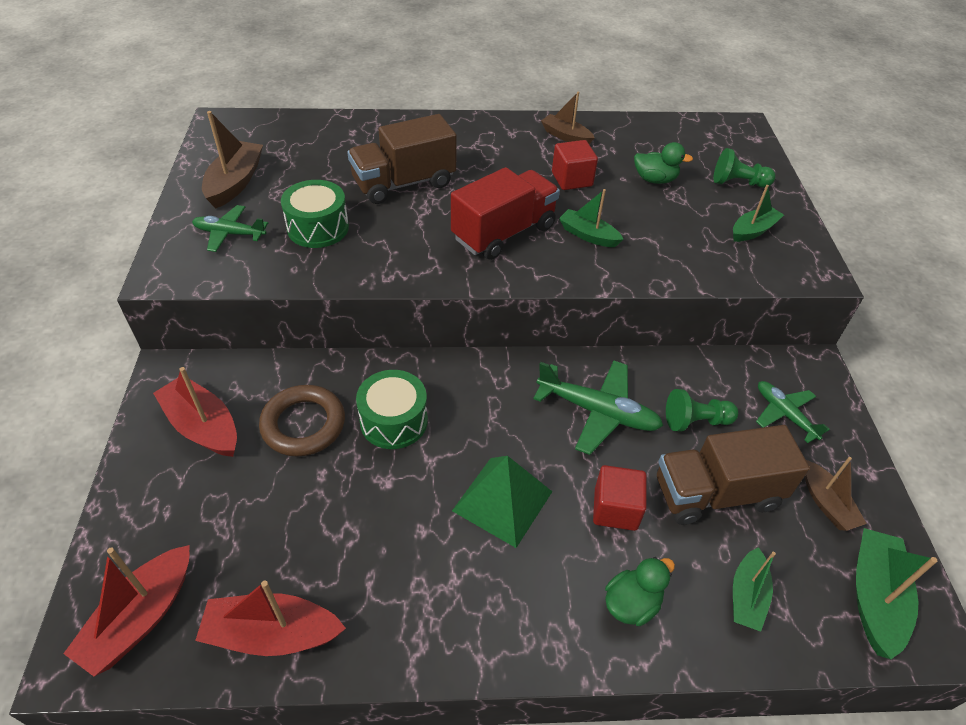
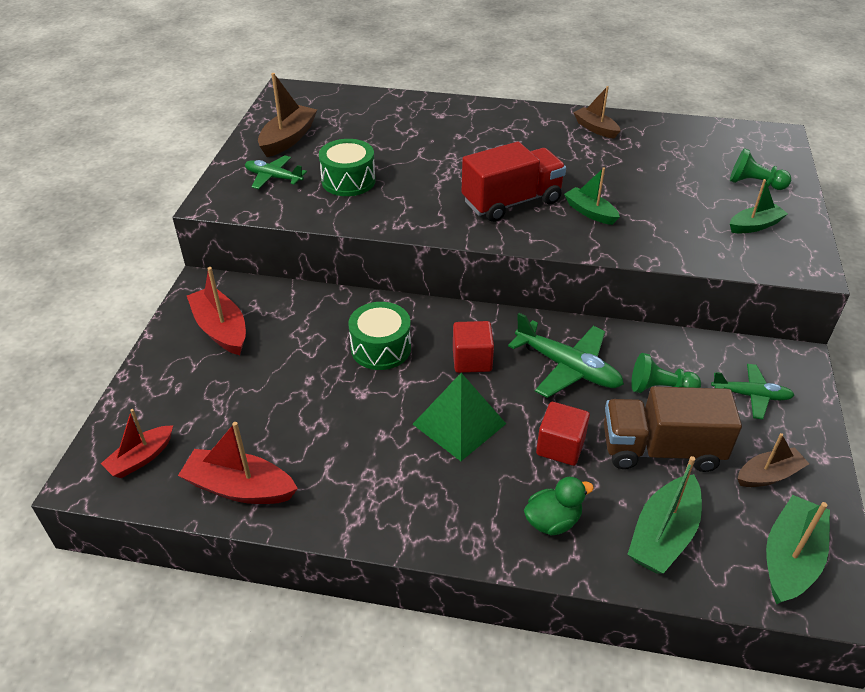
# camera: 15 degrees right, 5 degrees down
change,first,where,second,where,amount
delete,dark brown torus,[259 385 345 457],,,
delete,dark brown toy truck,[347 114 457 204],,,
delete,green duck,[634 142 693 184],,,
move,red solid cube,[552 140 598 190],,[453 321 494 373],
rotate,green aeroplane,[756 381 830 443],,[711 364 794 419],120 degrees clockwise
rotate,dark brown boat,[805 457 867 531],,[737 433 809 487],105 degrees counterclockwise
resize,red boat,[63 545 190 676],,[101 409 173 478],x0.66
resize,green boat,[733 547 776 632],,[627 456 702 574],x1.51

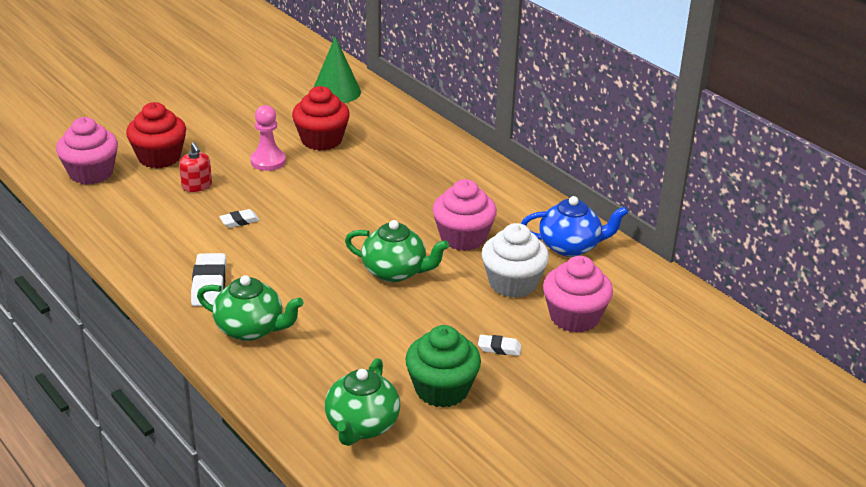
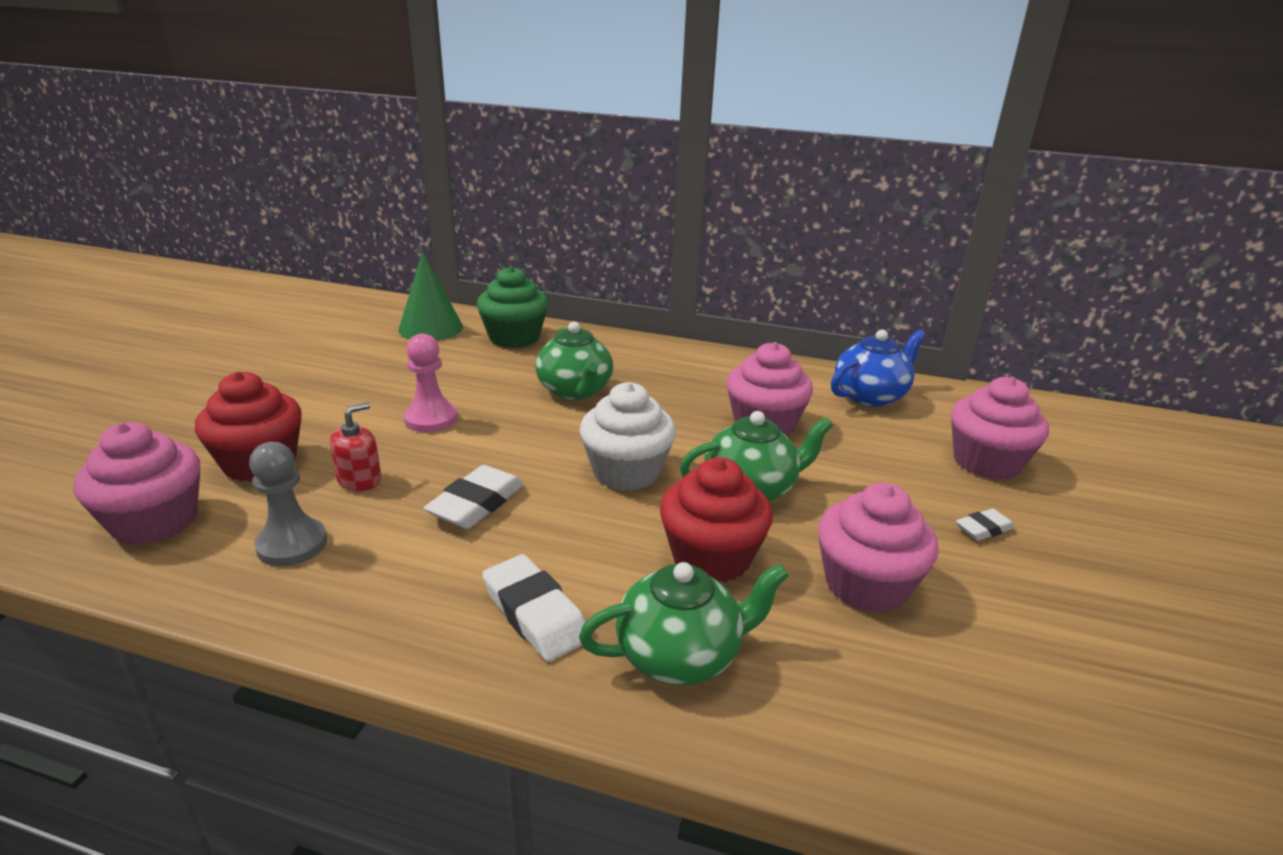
# camera: 35 degrees left, 5 degrees down
change,first,where,second,where,amount
insert,,,grey pawn,[249 442 327 566],
insert,,,rosy fairy cake,[818 483 939 613],
move,red fairy cake,[292 86 350 151],,[660 457 773 582],
move,green tea pot,[325 358 400 446],,[535 322 613 400],
move,green fairy cake,[405 325 481 408],,[477 266 548 348],
move,snow-white fairy cake,[482 223 549 298],,[580 382 676 491],
rotate,red soap dispenser,[179 142 212 192],,[330 402 382 492],75 degrees counterclockwise
resize,snow-white gum eraser,[219 209 260 228],,[424 465 524 529],x1.74

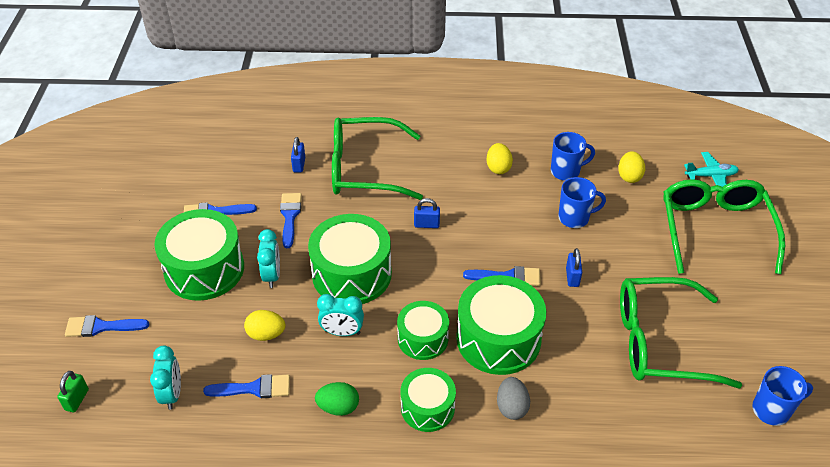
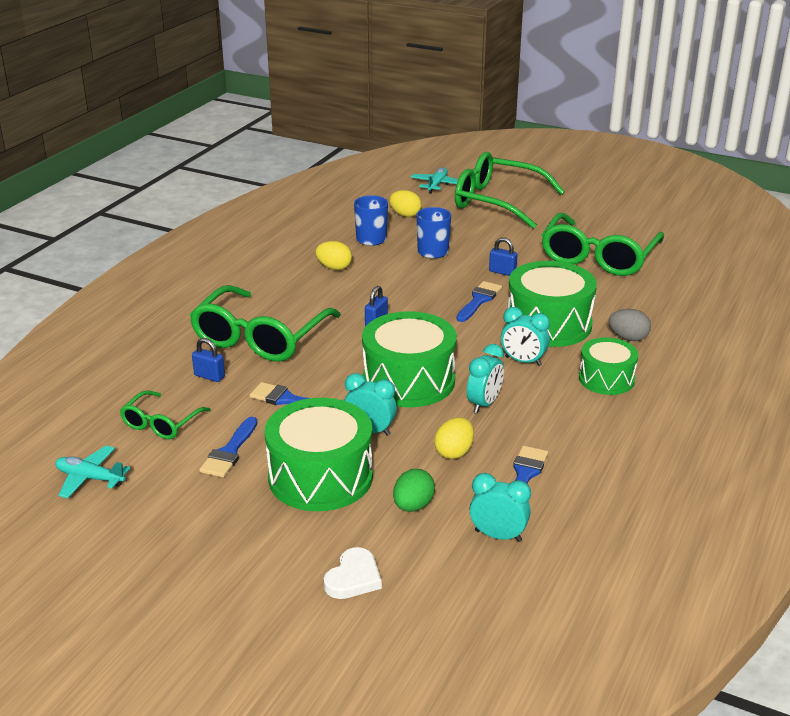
# camera: 65 degrees left, 15 degrees down
change,first,where,second,where,amount
delete,green lock,[57 371 89 412],,,
delete,cobalt tea mug,[752 366 813 426],,,
insert,,,aqua aeroplane,[55 446 130 498],
insert,,,green eyeglasses,[120 390 211 439],
move,green toy egg,[315 382 359 416],,[393 469 435 512],
replace,cobalt paint brush,[65 315 149 337],snow-white heart,[324 547 382 599],
replace,green toy drum,[397 301 449 360],aqua bedside clock,[501 307 550 366],

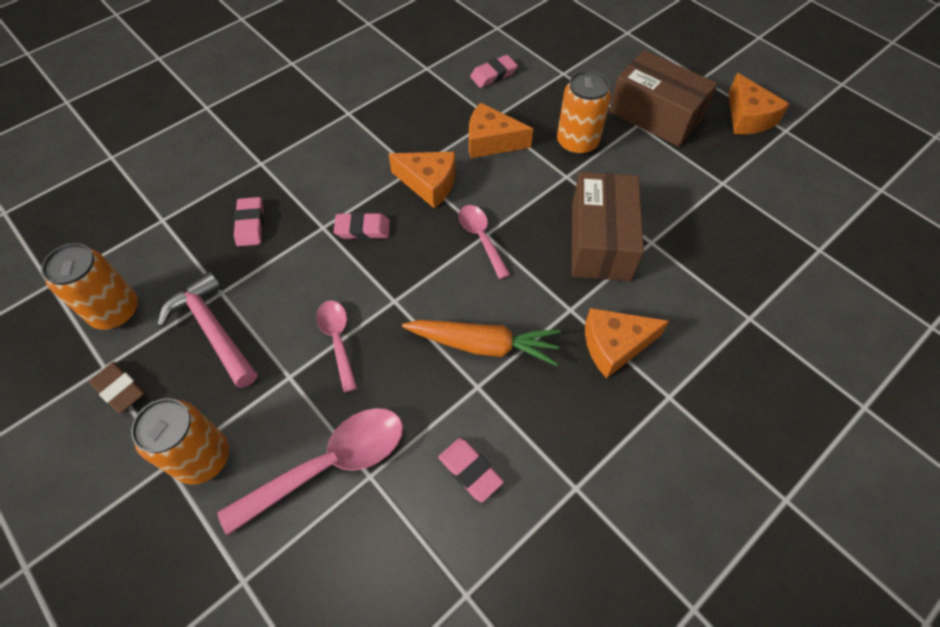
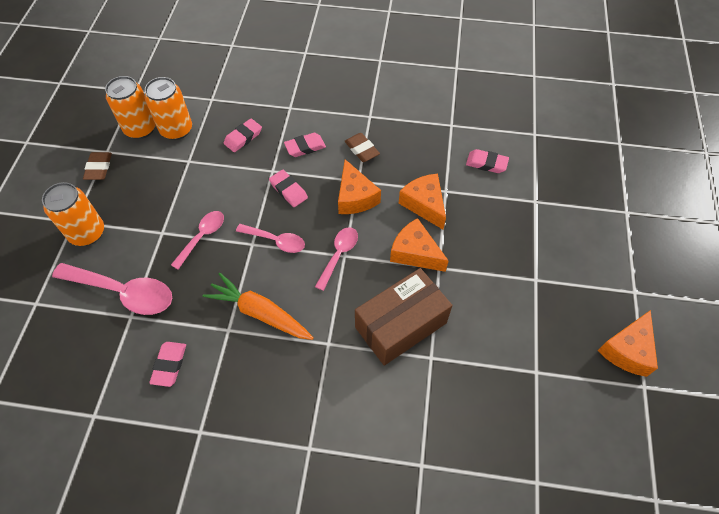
# camera: 50 degrees right, 0 degrees up
change,first,where,second,where,amount
delete,rosy claw hammer,[157 271 257 388],,,
delete,dark brown box,[609 50 718 147],,,
insert,,,rosy tablespoon,[236 224 305 253],
insert,,,rosy gum eraser,[284 133 326 157],
insert,,,dark brown gum eraser,[345 133 380 162],
move,bright orange soda can,[557 70 611 155],,[145 77 192 140],
move,bright orange cheese wedge,[585 308 669 379],,[390 218 449 272],
rotate,bright orange toy carrot,[402 320 561 366],,[203 273 314 340],150 degrees clockwise

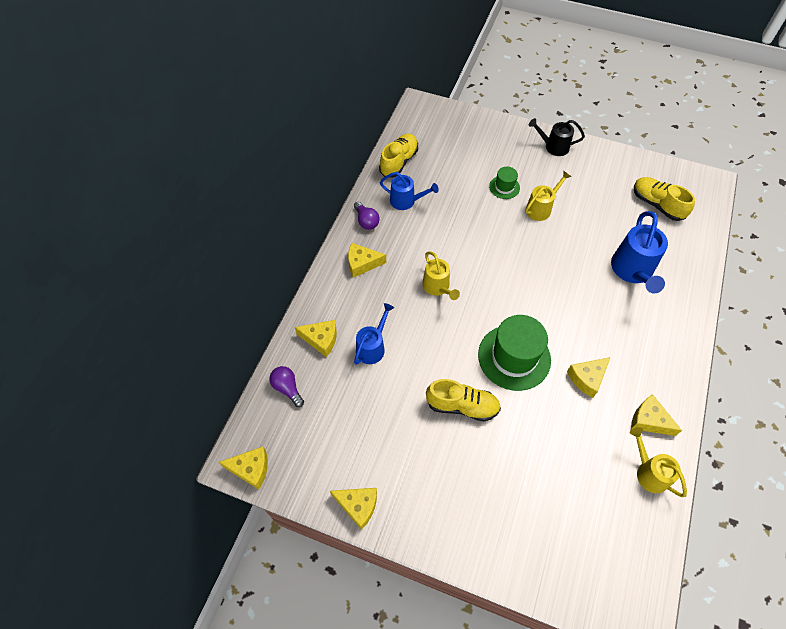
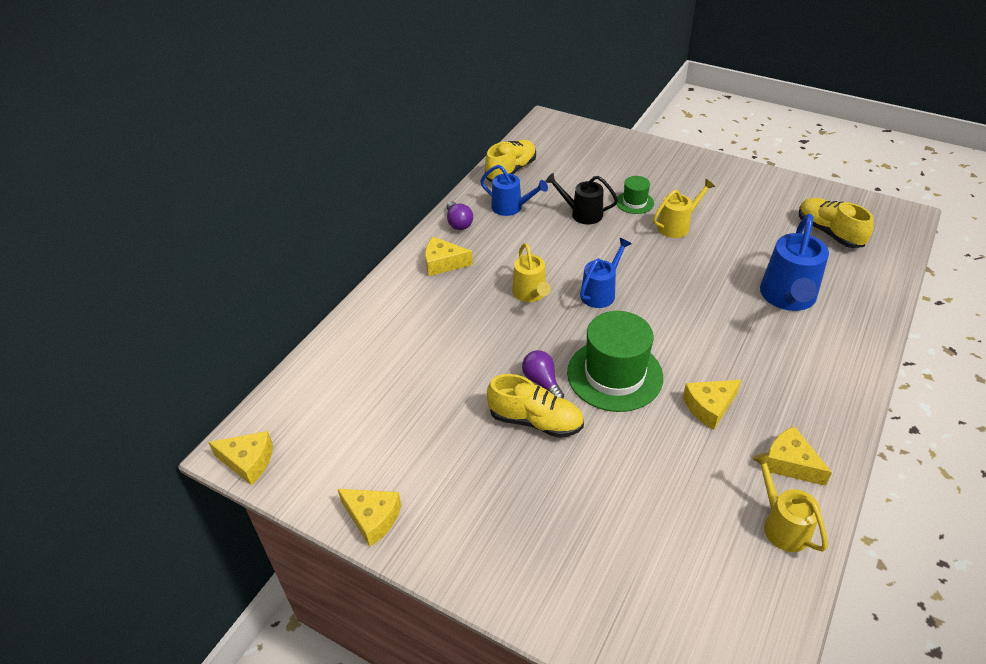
# camera: 10 degrees right, 15 degrees down
change,first,where,second,where,amount
delete,golden cheese wedge,[295 320 337 357],,,
move,violet lightbulb,[269 366 304 407],,[522 350 564 398],
move,cobalt sprinkling can,[354 303 394 365],,[580 238 631 308],
move,black sprinkling can,[529 118 585 156],,[545 173 618 224],

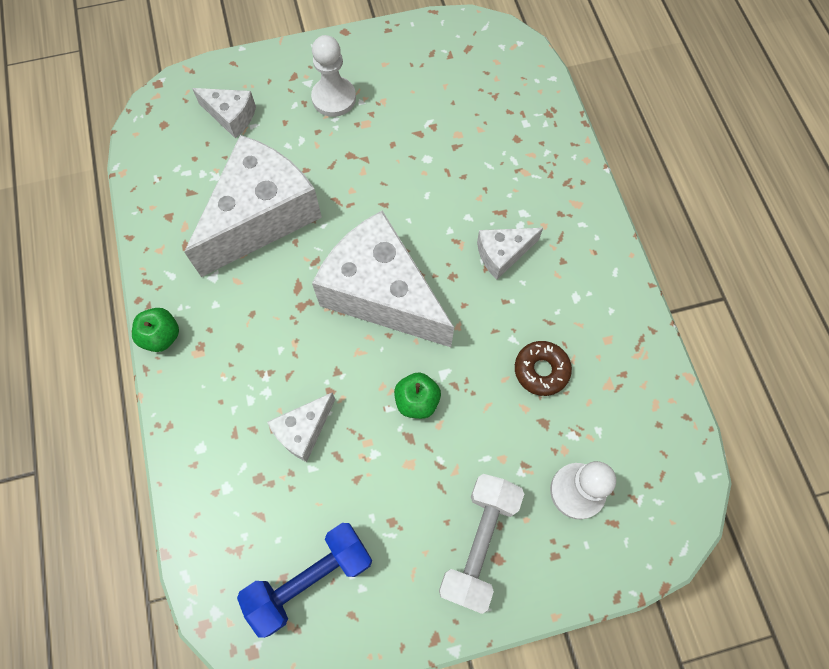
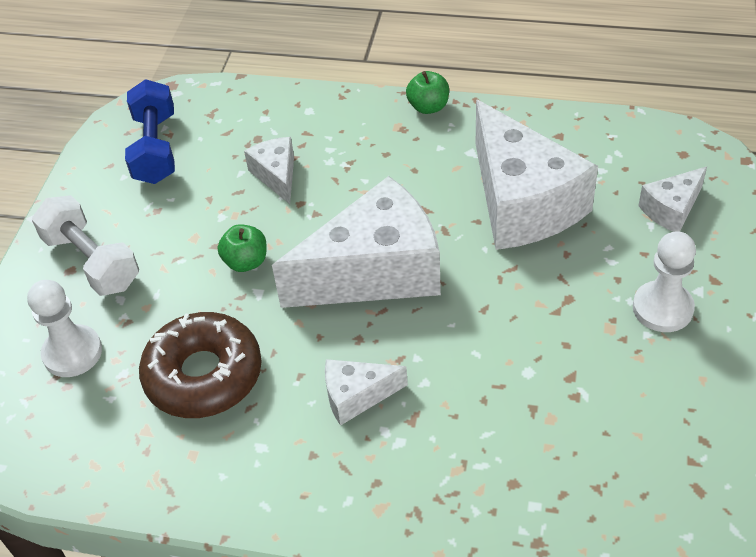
# camera: 120 degrees right, 20 degrees down
change,first,where,second,where,amount
rotate,snow-white cheese wedge,[477 228 543 280],,[325 359 408 426],105 degrees counterclockwise
resize,dark brown donut,[515 341 572 396],,[139 312 262 418],x1.82

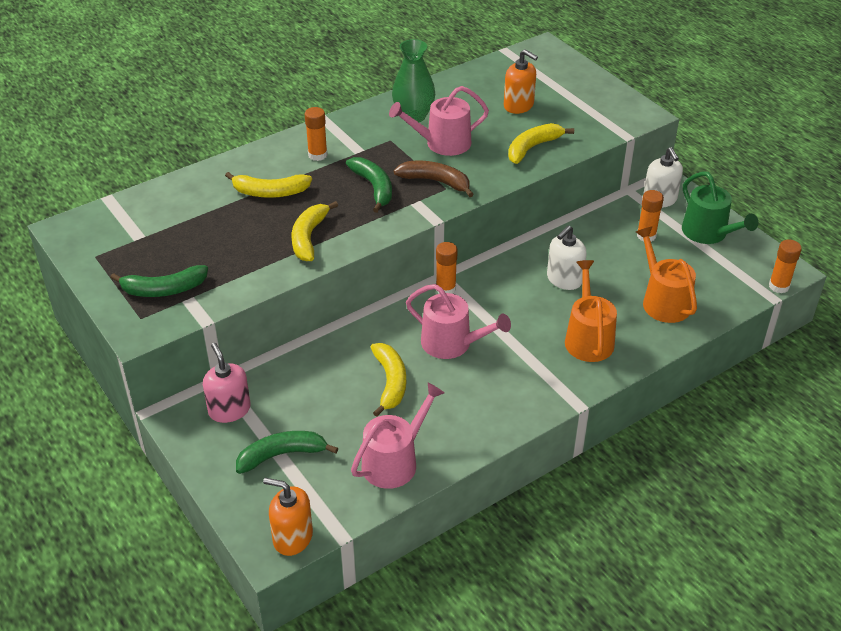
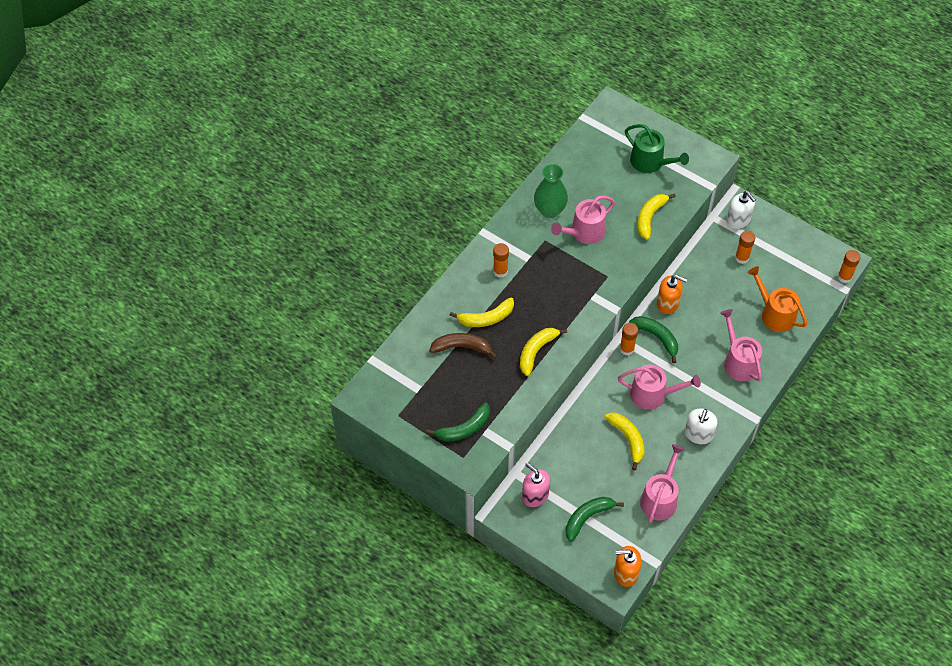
# camera: 20 degrees left, 15 degrees up
change,first,where,second,where,amount
move,green banana fruit,[346 157 392 213],,[629 316 678 363],
move,dark brown banana fruit,[394 161 474 197],,[429 333 497 359],
move,bright orange soap dispenser,[504 49 538 114],,[657 275 687 314],
move,snow-white soap dispenser,[547 226 587 290],,[685 408 717 444],
move,green sprinkling can,[682 171 758 244],,[625 124 689 173],
recolor,bright orange sprinkling can,[565 260 617 362],rosy sprinkling can,[720 309 762 381],
rotate,golden banana fruit,[292 201 338 261],,[520 328 567 376],45 degrees clockwise

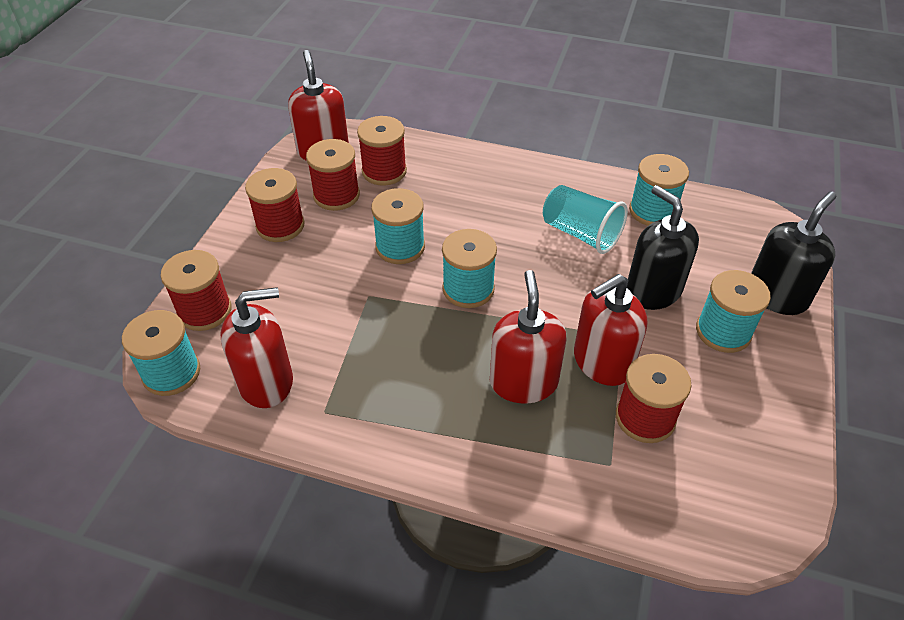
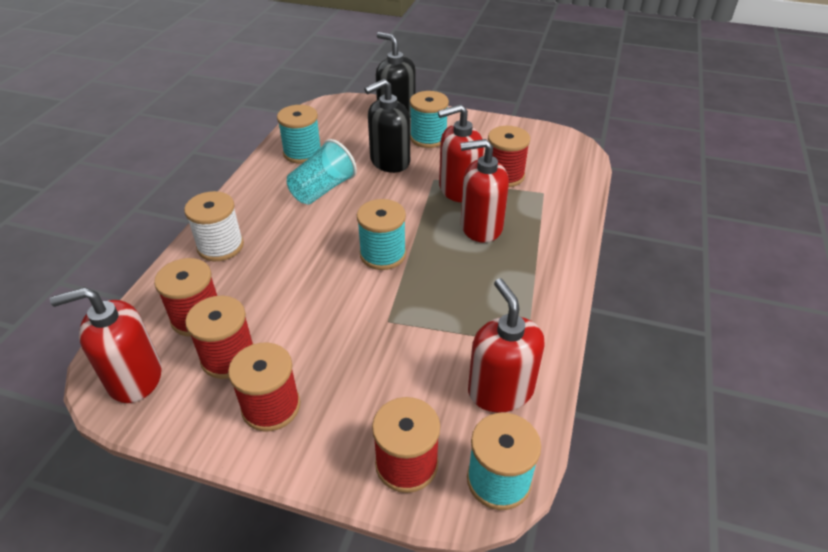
# camera: 90 degrees left, 5 degrees down
change,first,where,second,where,amount
delete,aqua spool,[371 188 425 264],,,
insert,,,snow-white spool,[184 191 244 261],
rotate,red soap dispenser,[574 274 647 386],,[438 104 484 202],105 degrees clockwise

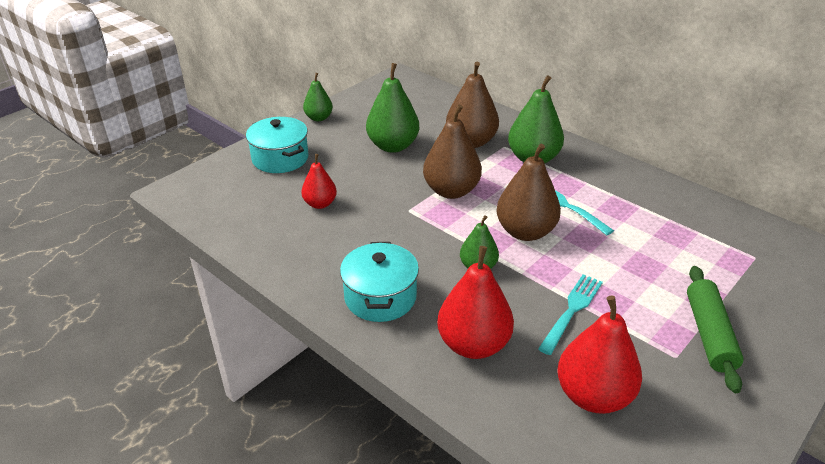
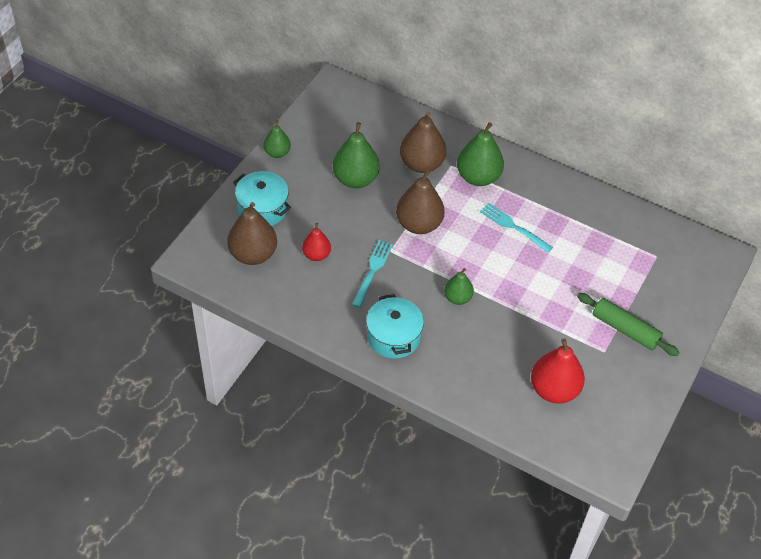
# camera: 15 degrees left, 15 degrees up
change,first,where,second,where,amount
delete,red toy pear,[437 246 514 359],,,
move,dark brown toy pear,[496 144 561 241],,[227 202 277 265],
move,aqua table fork,[538 274 603 355],,[352 240 393 308],
rotate,green pastry roller,[687 266 744 393],,[577 293 680 356],45 degrees counterclockwise

